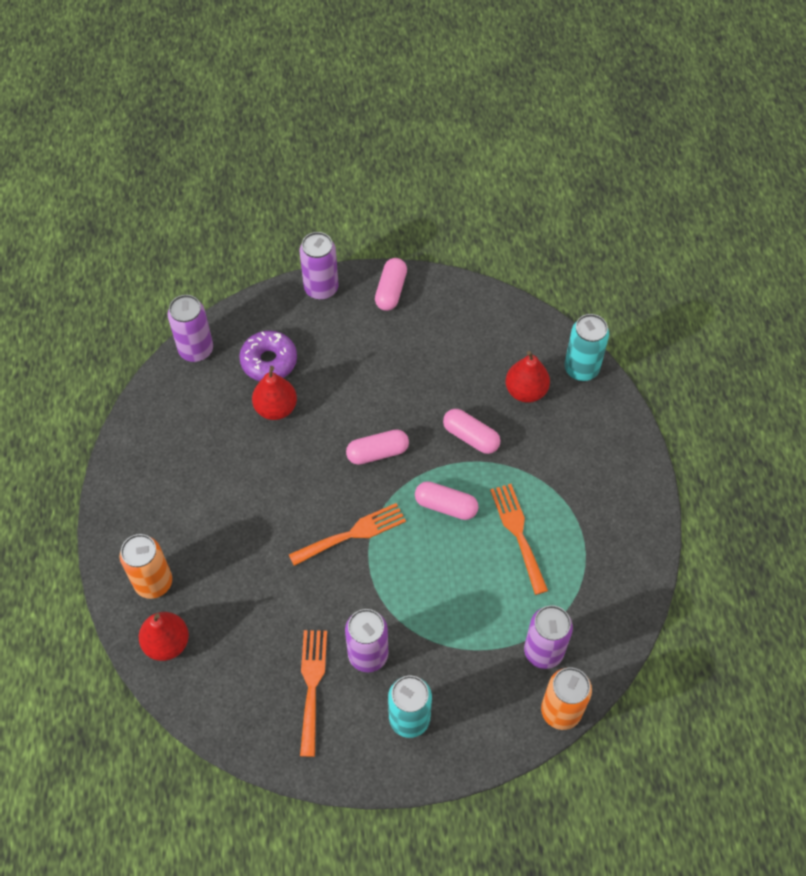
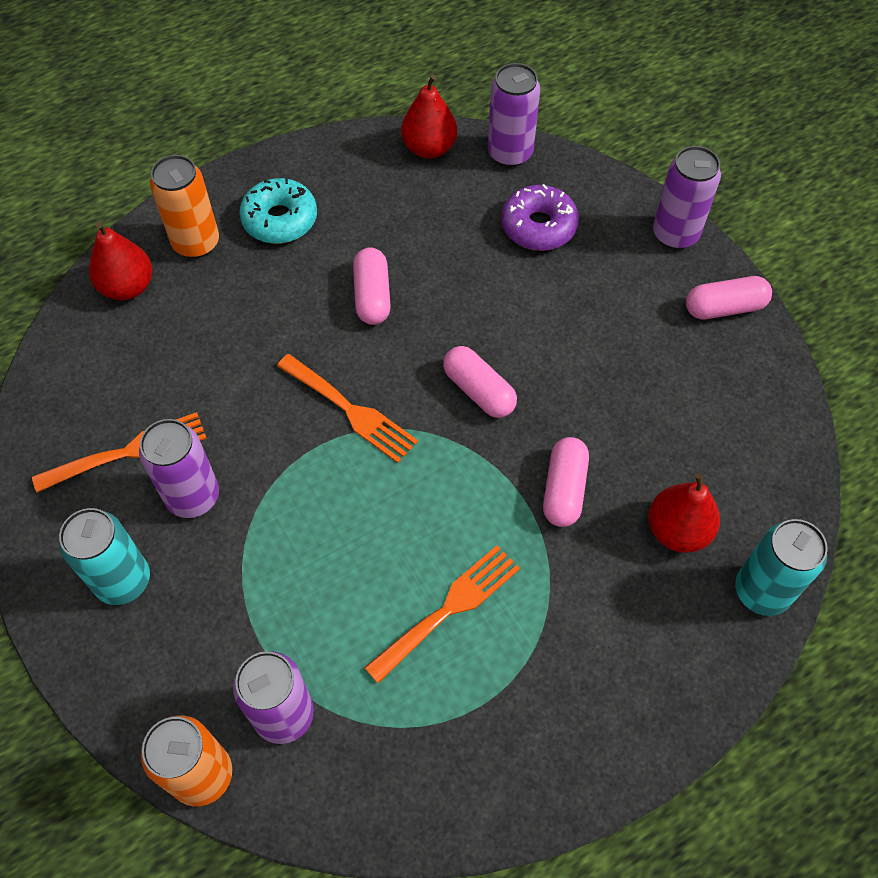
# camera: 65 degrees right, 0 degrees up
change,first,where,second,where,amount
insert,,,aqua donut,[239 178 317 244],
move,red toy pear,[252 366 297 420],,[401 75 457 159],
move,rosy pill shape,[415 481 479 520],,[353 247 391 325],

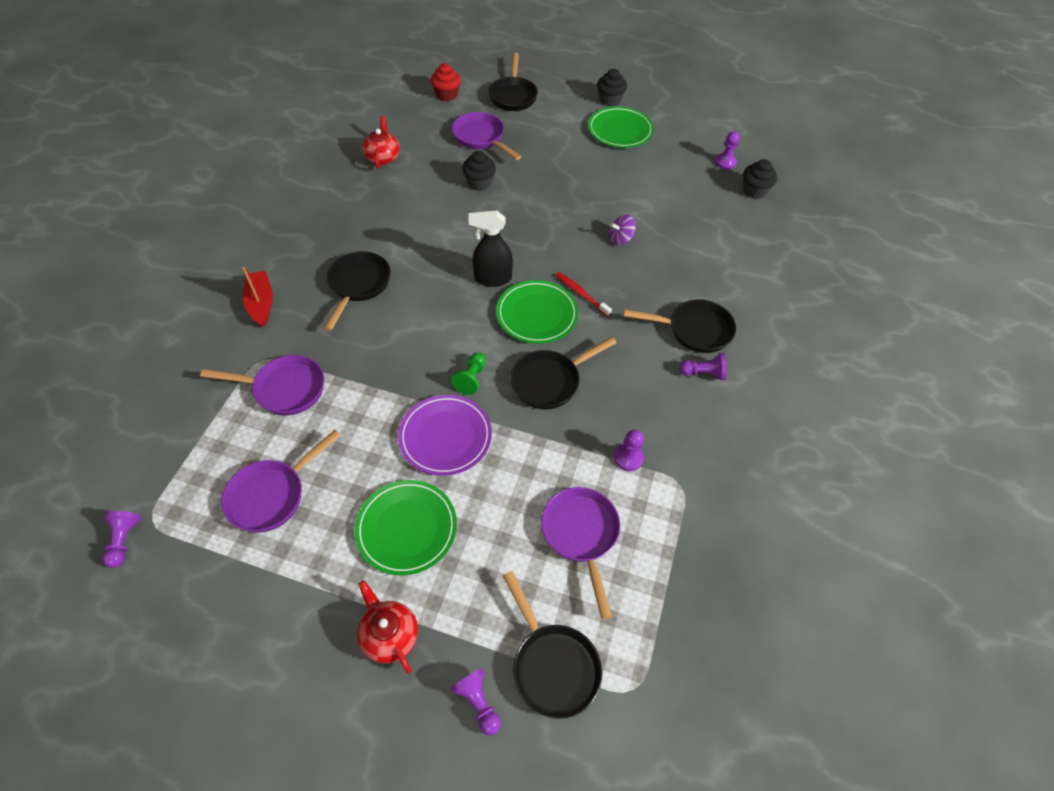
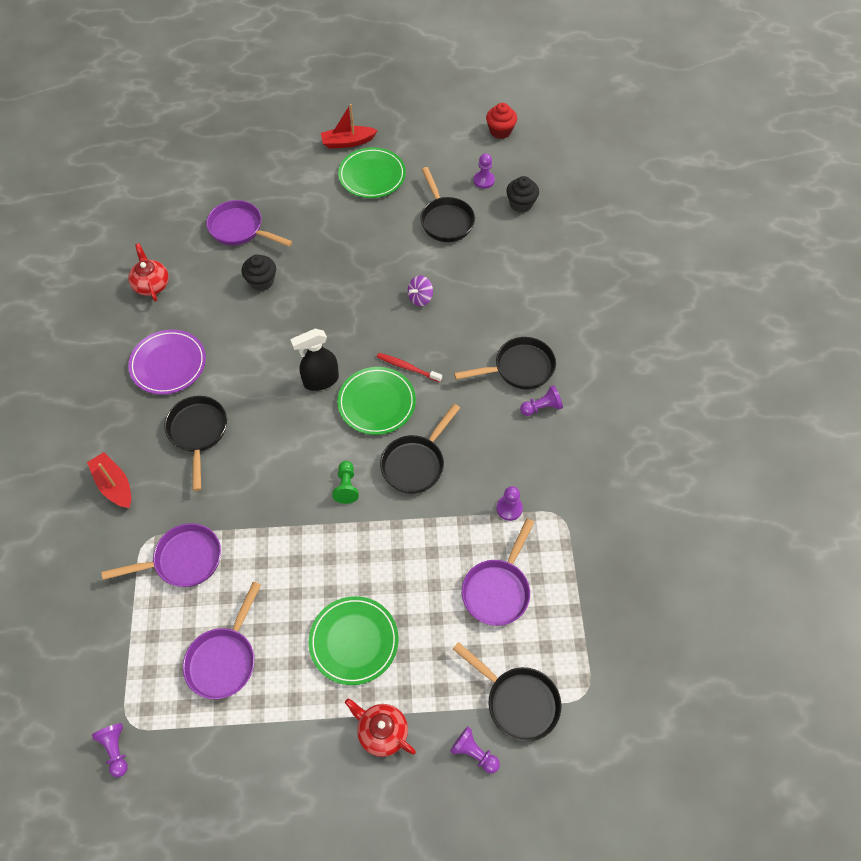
# camera: 20 degrees left, 5 degrees up
change,first,where,second,where,amount
move,violet dinner plate,[398 395 492 476],,[128 329 206 395],
move,red fairy cake,[431 63 461 101],,[486 103 517 139],
move,black skillet,[488 53 538 111],,[420 167 475 242],
replace,black fairy cake,[597 69 627 106],red boat,[321 104 378 149],
rotate,violet skillet,[541 487 620 619],,[462 519 534 626],120 degrees counterclockwise

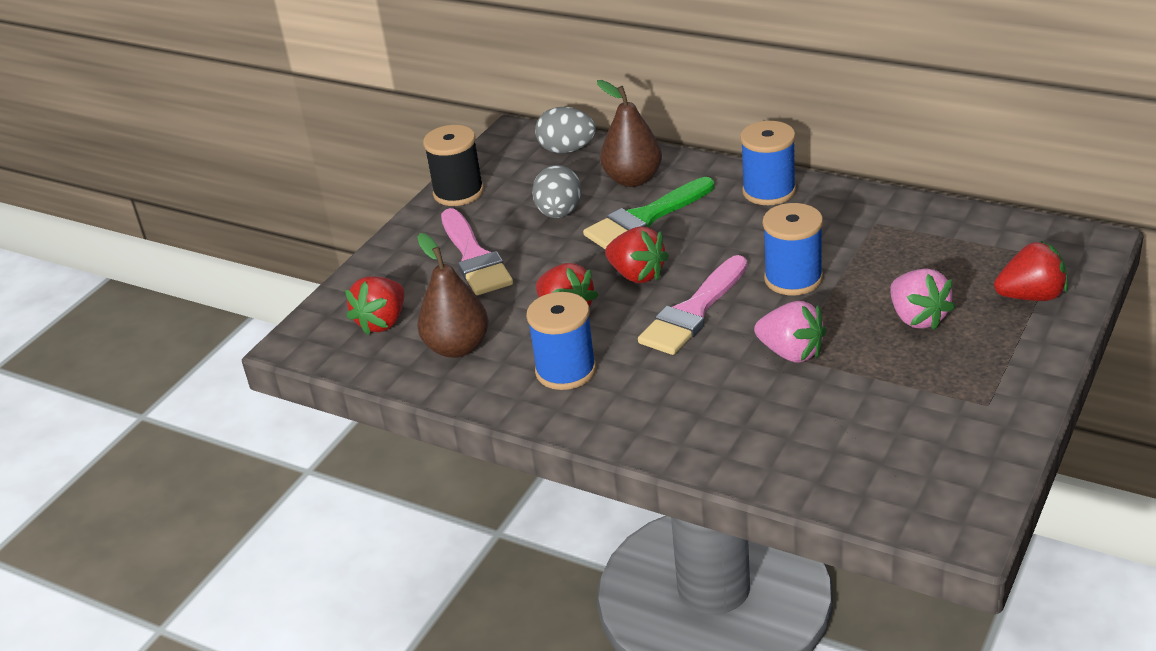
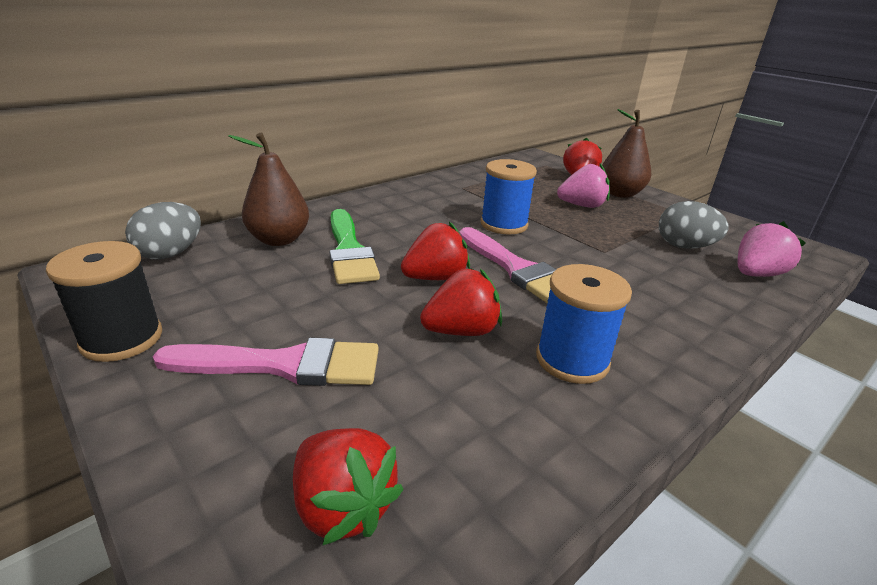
# camera: 75 degrees left, 5 degrees down
change,first,where,second,where,amount
delete,cobalt spool,[740 121 796 205],,,
move,dark brown toy pear,[417 233 489 358],,[602 109 651 198],
move,grey toy egg,[532 165 582 218],,[659 201 728 249],
move,rosy berry,[754 301 826 363],,[738 221 806 277],

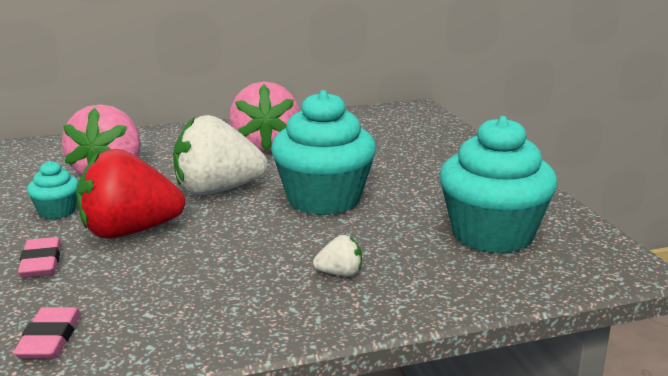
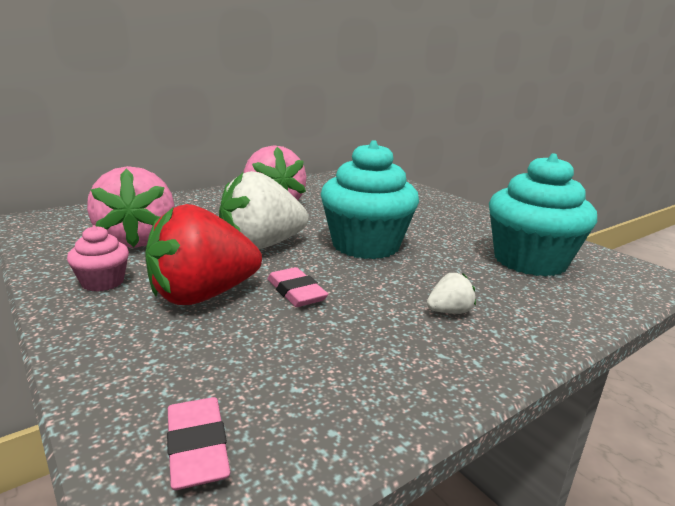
# camera: 20 degrees left, 0 degrees up
change,first,where,second,where,amount
move,rosy gum eraser,[18 237 61 278],,[267 267 328 307],
recolor,aqua fairy cake,[27 161 78 219],rosy fairy cake,[67 225 129 291],

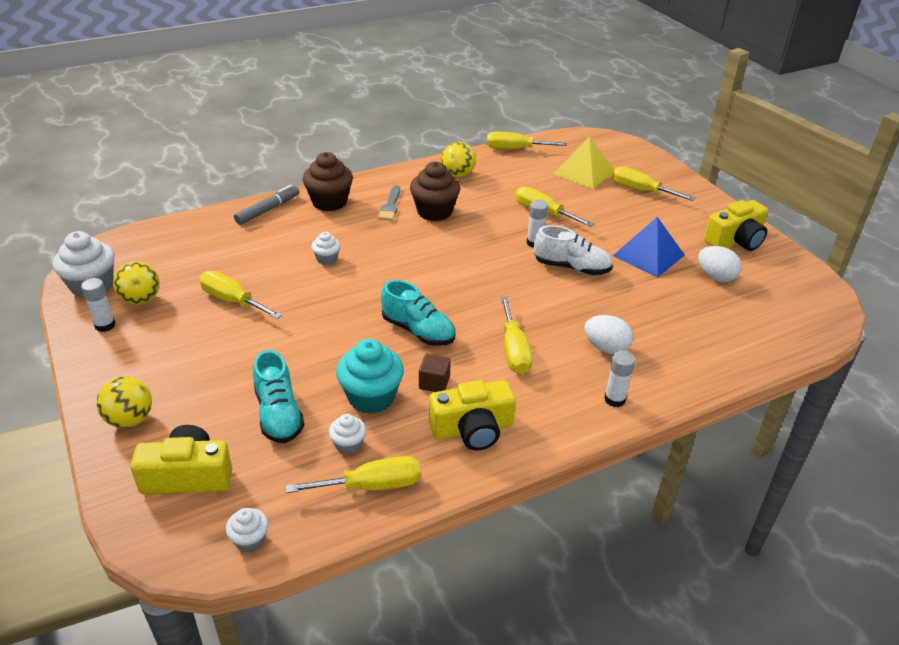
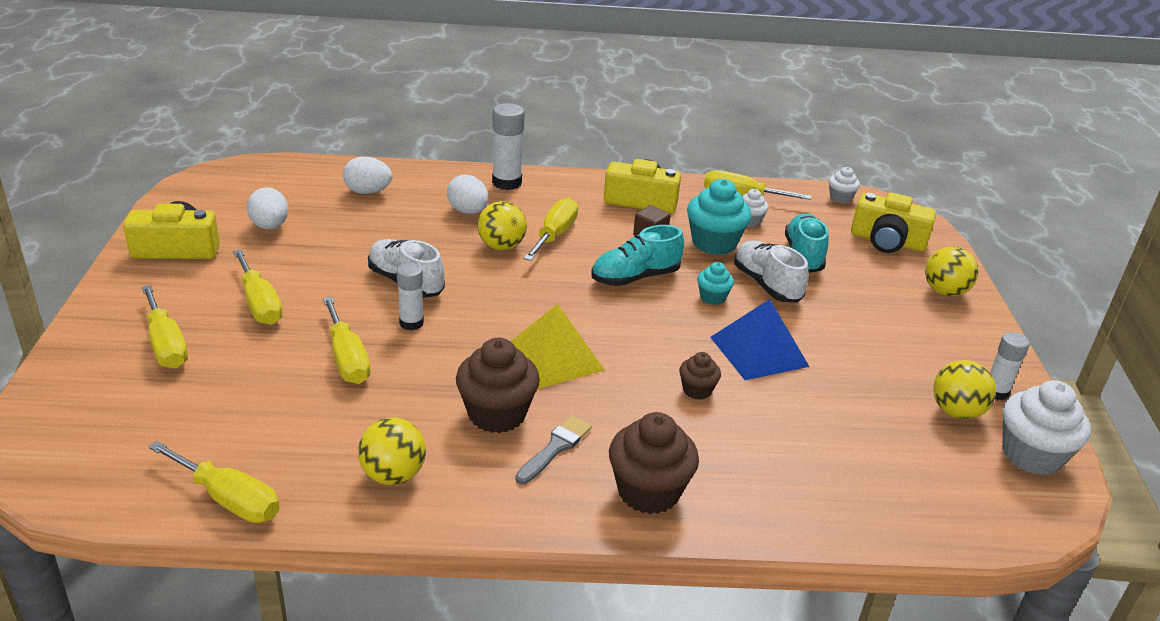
# camera: 155 degrees left, 5 degrees down
change,first,where,second,where,amount
delete,grey marker pen,[234 184 299 225],,,
insert,,,snow-white toy egg,[343 157 393 194],
insert,,,golden ball,[478 201 527 250],
insert,,,aqua fairy cake,[697 262 734 305],
insert,,,snow-white lace-up shoe,[734 240 809 302],
move,golden flat screwdriver,[199 271 282 319],,[233 249 283 325],
move,golden pyramid,[554 136 614 189],,[510 304 604 389],
move,cobalt pyramid,[613 217 685 278],,[710 299 809 380],
recolor,snow-white fairy cake,[311 232 341 265],dark brown fairy cake,[679 352 721 400],
rotate,aqua lace-up shoe,[381 280 455 346],,[591 225 684 286],90 degrees counterclockwise
resize,snow-white stick of glue,[604 351 635 407],,[492 103 525 190],x1.53

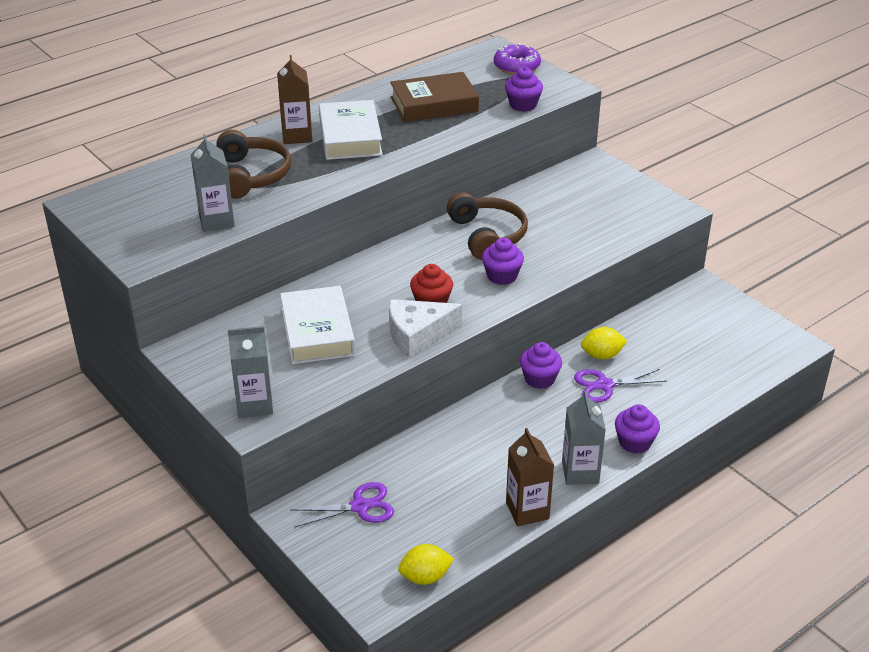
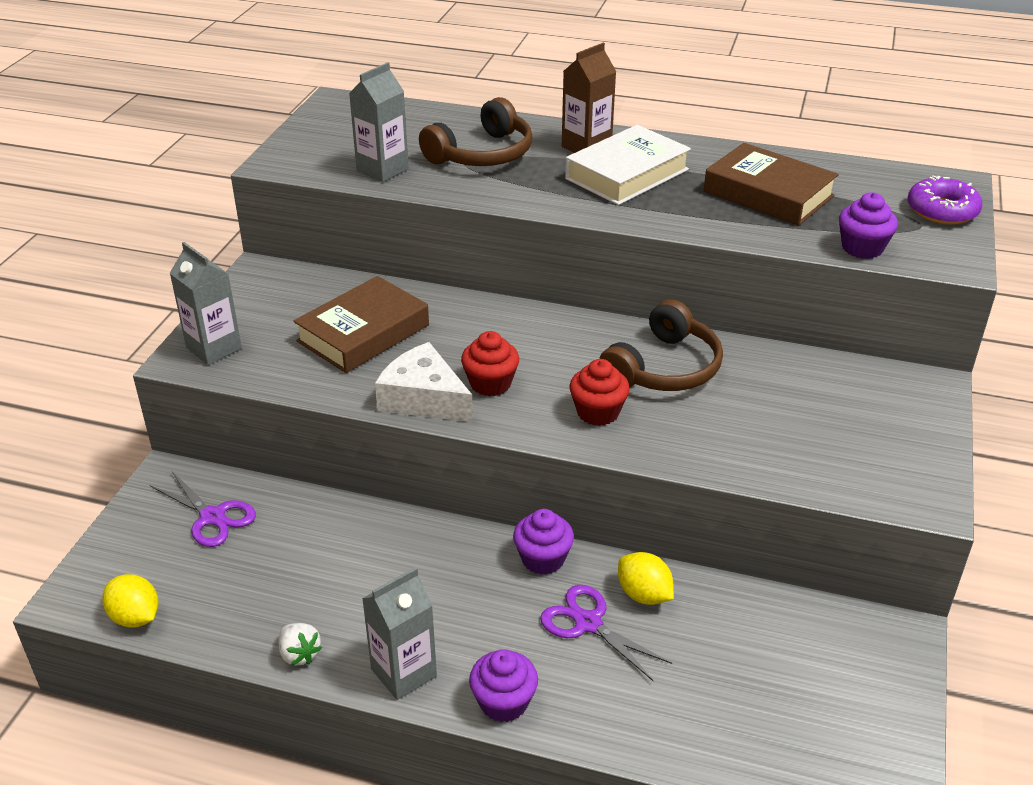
# camera: 55 degrees right, 0 degrees up
change,first,where,second,where,amount
replace,dark brown milk carton,[506 428 554 526],snow-white berry,[279 623 322 666],
recolor,snow-white hardcover,[280 286 355 364],dark brown hardcover,[293 276 429 373],
recolor,violet fairy cake,[482 238 524 285],red fairy cake,[569 359 630 426],

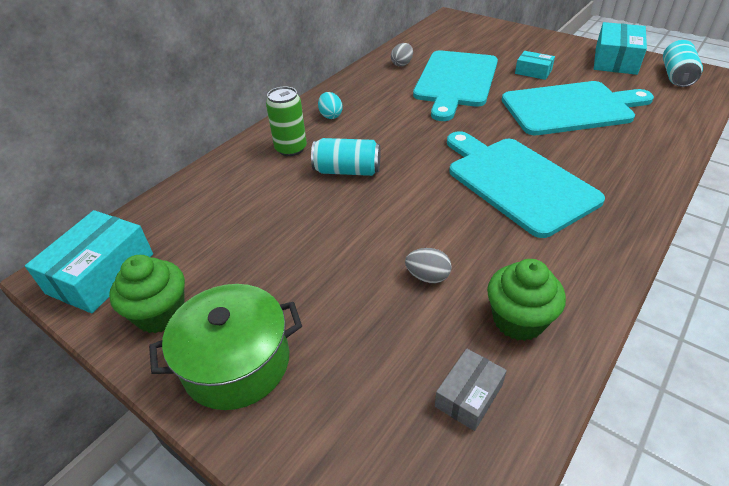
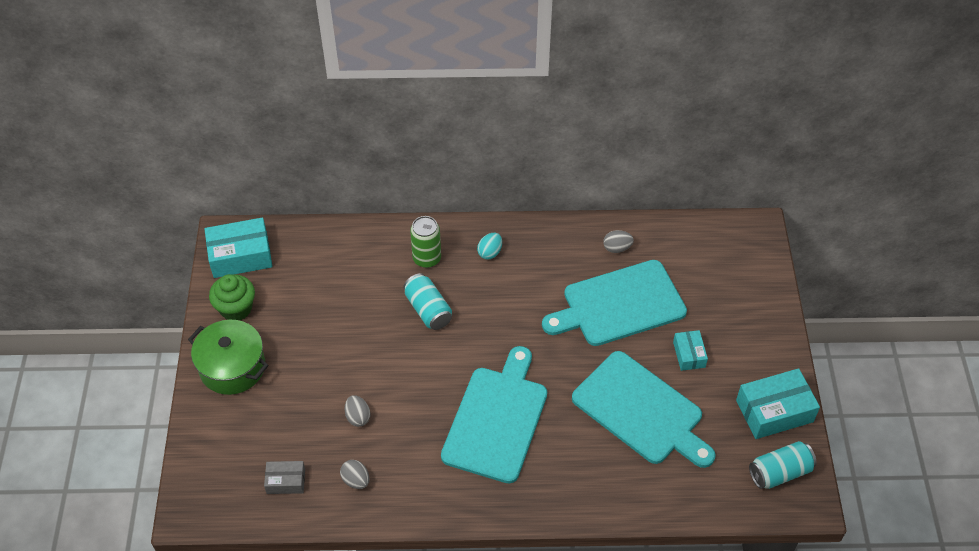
# camera: 50 degrees right, 10 degrees up
change,first,where,second,where,amount
replace,green fairy cake,[487 259 566 341],grey toy egg,[340 460 369 489],

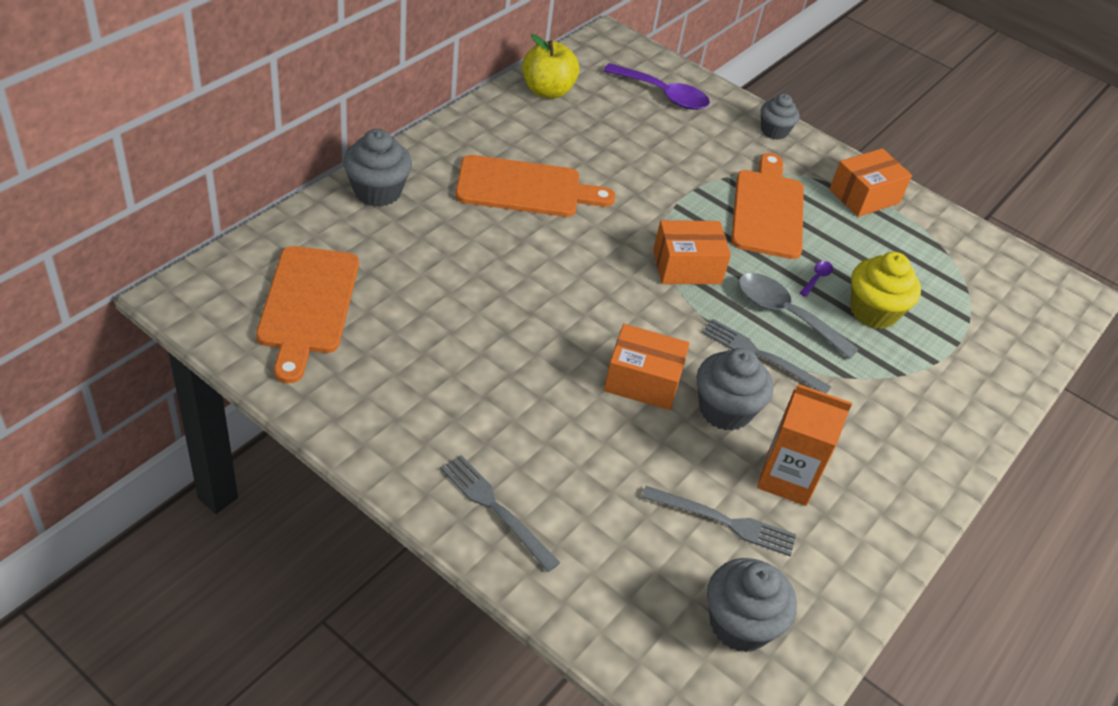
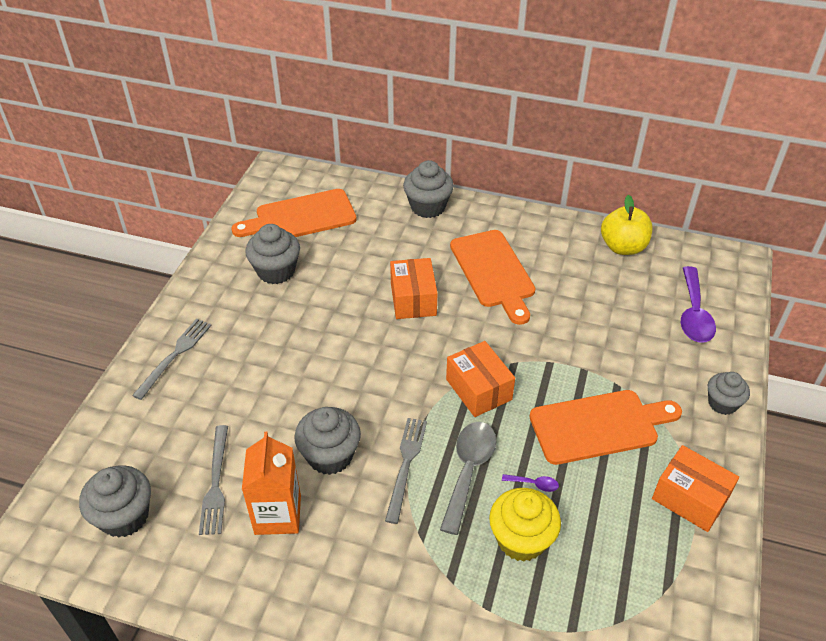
# camera: 75 degrees right, 0 degrees up
change,first,where,second,where,amount
insert,,,grey fairy cake,[245 224 300 284],
move,bright orange box,[604 324 690 410],,[390 258 437 319],

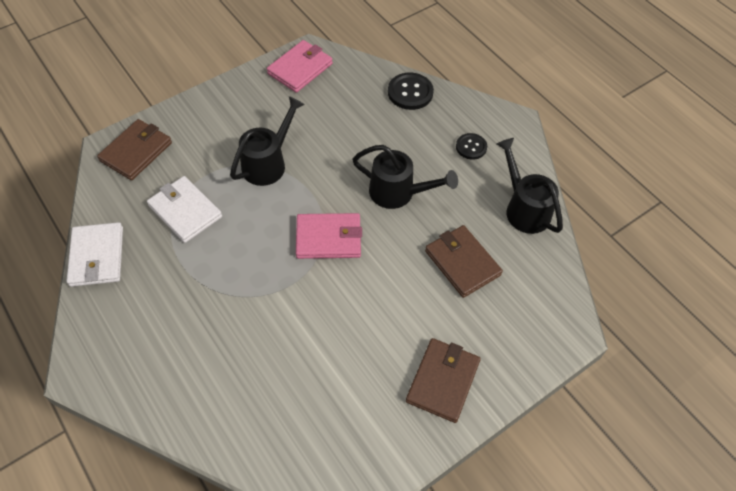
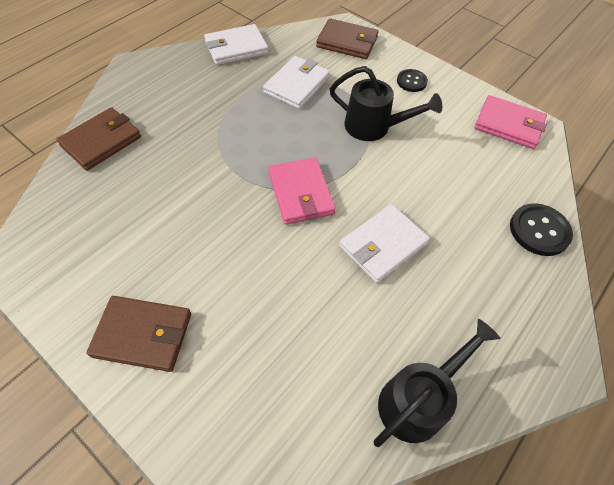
# camera: 75 degrees right, 0 degrees up
change,first,where,second,where,amount
move,dark brown wallet,[425 225 503 298],,[56 107 141 171],
move,black button,[456 133 487 160],,[397 69 428 92],
replace,black sprinkling can,[352 145 458 209],snow-white wallet,[339 204 430 283],

